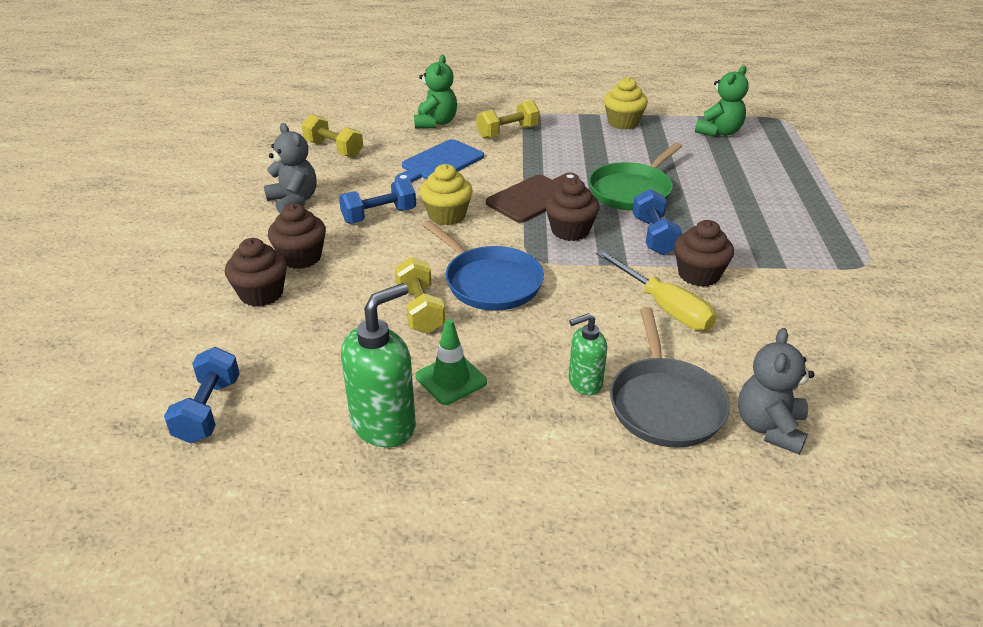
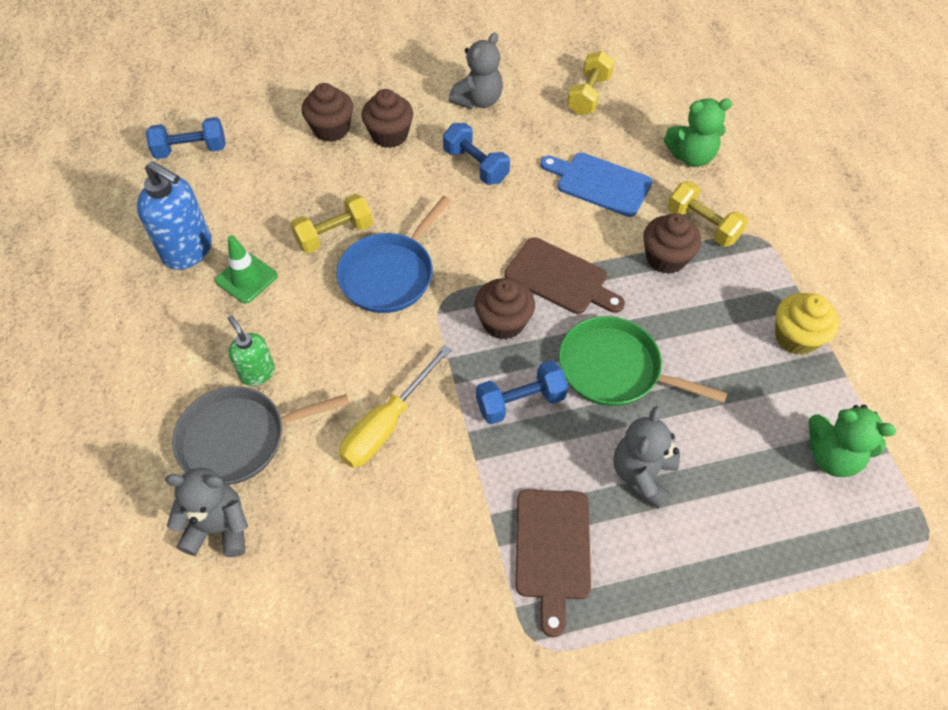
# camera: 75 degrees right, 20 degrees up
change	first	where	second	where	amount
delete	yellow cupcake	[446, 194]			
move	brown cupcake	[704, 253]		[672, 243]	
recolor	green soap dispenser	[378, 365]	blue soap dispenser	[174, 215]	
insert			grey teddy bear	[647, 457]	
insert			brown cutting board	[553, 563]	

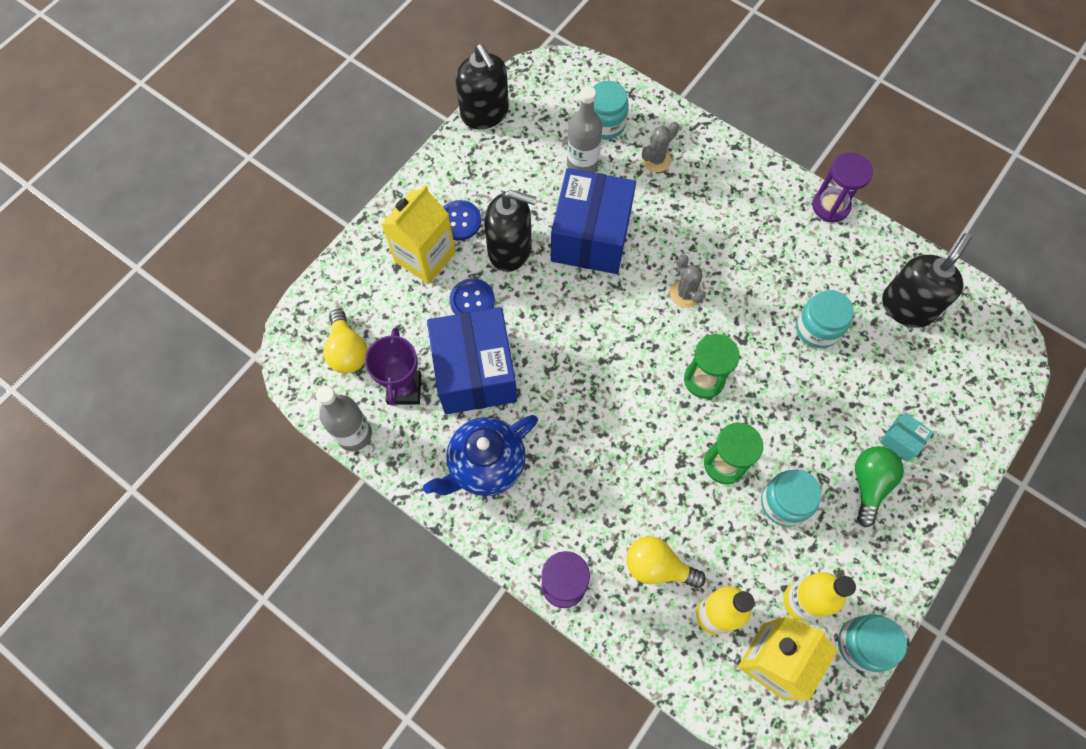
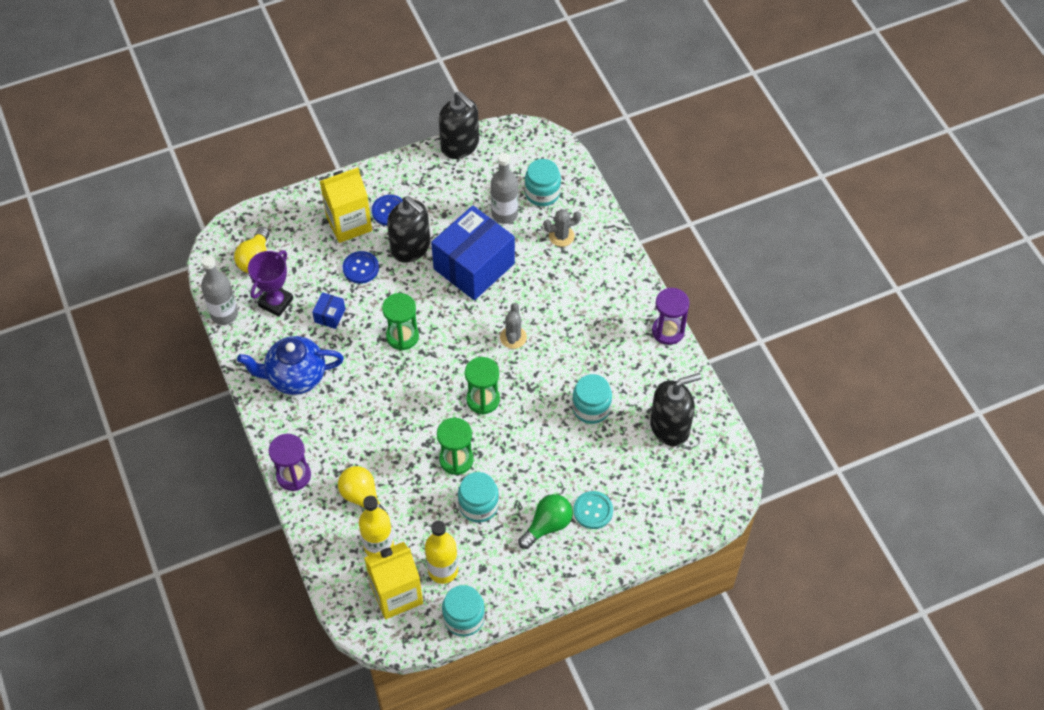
# camera: 30 degrees right, 10 degrees down
change	first	where	second	where	amount
rotate	black soap dispenser	[482, 86]		[459, 125]	45 degrees counterclockwise
resize	blue box	[472, 360]		[328, 310]	x0.41
replace	turquoise box	[907, 437]	turquoise button	[593, 510]	
insert			green hourglass	[400, 321]	

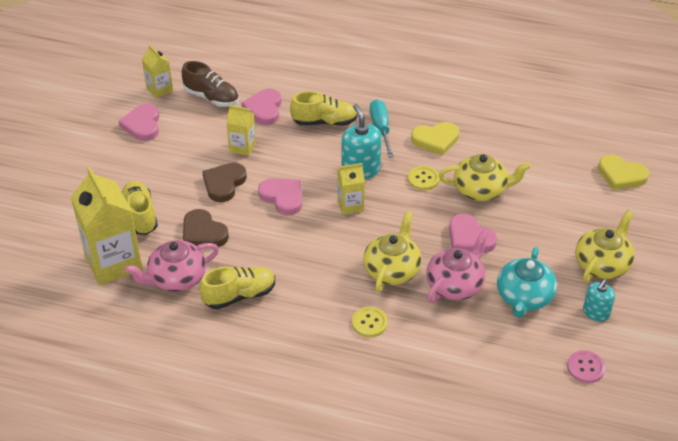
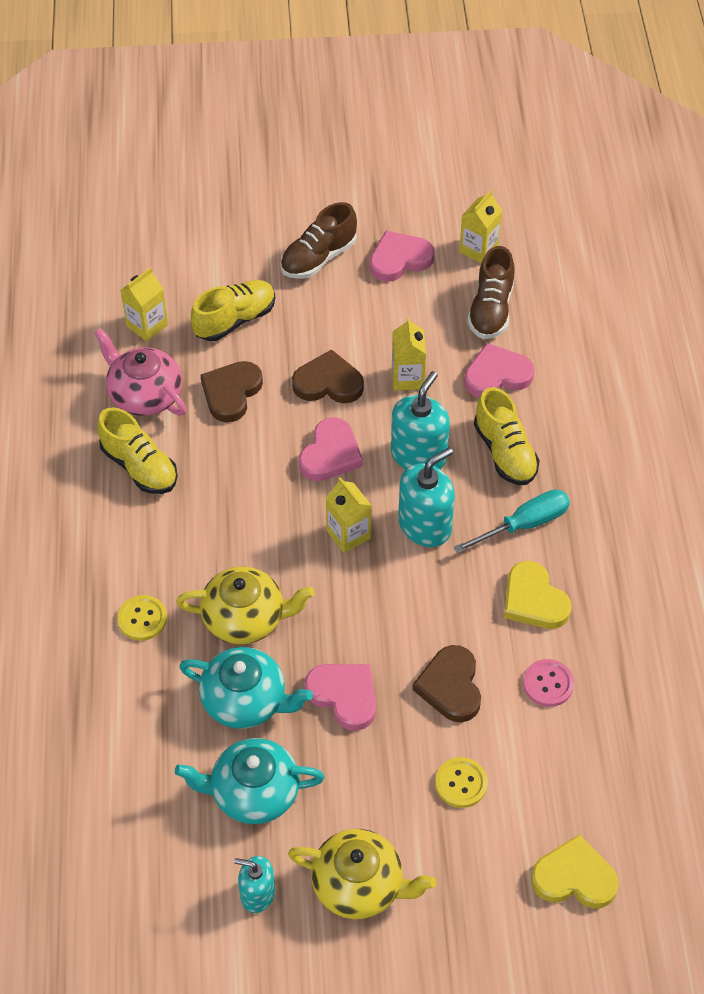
# camera: 70 degrees right, 10 degrees up
change	first	where	second	where	amount
replace	yellow teapot	[485, 177]	brown heart	[447, 683]	
rotate	yellow heart	[623, 172]		[575, 871]	90 degrees clockwise
move	yellow button	[424, 178]		[461, 782]	
resize	yellow carton	[107, 226]		[144, 304]	x0.51
rotate	pink heart	[473, 233]		[340, 697]	105 degrees clockwise
recolor	pink teapot	[457, 266]	turquoise teapot	[246, 688]	
move	pink button	[586, 366]		[548, 683]	
insert			brown shoe	[318, 240]	
insert			turquoise soap dispenser	[420, 420]	

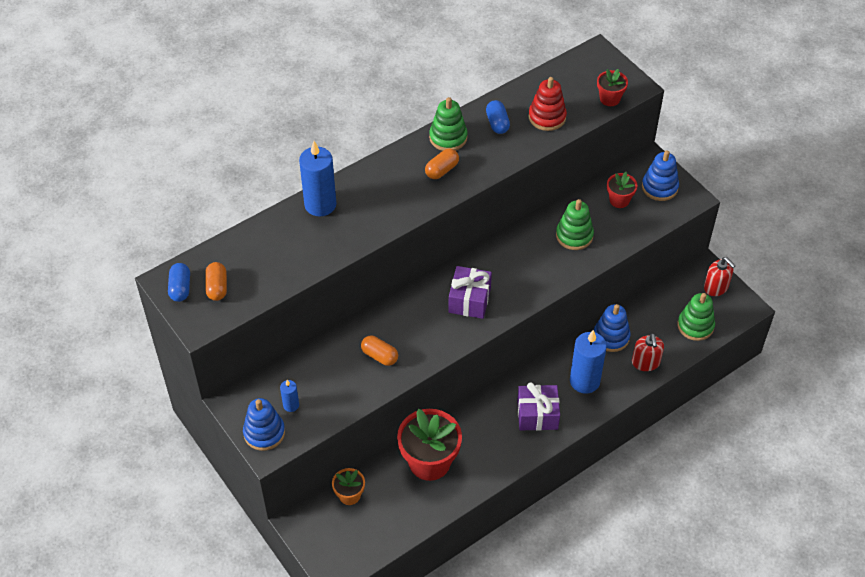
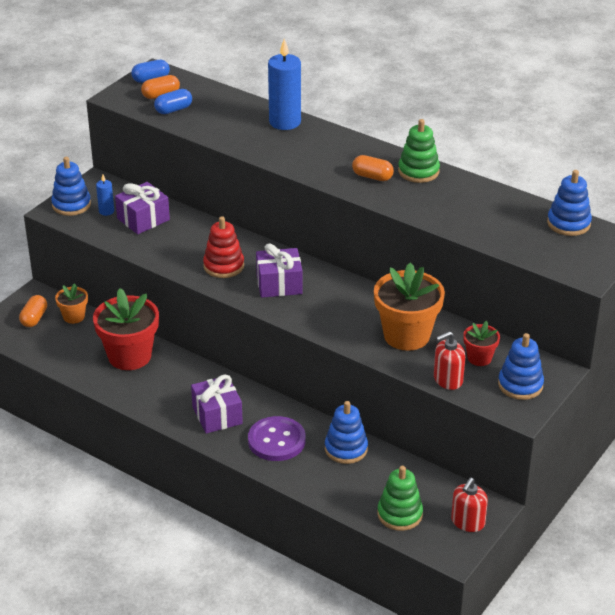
# camera: 70 degrees right, 15 degrees down
change	first	where	second	where	amount
delete	red flower pot	[612, 87]			
move	red stacking toy	[547, 104]		[223, 247]	
move	blue capsule	[498, 117]		[173, 101]	
replace	green stacking toy	[575, 224]	orange flower pot	[409, 307]	
replace	blue candle	[588, 362]	purple button	[277, 438]	
move	red soap dispenser	[648, 352]		[449, 360]	
move	orange capsule	[379, 351]		[33, 311]	
insert			blue stacking toy	[569, 203]	
insert			purple gift	[142, 208]	

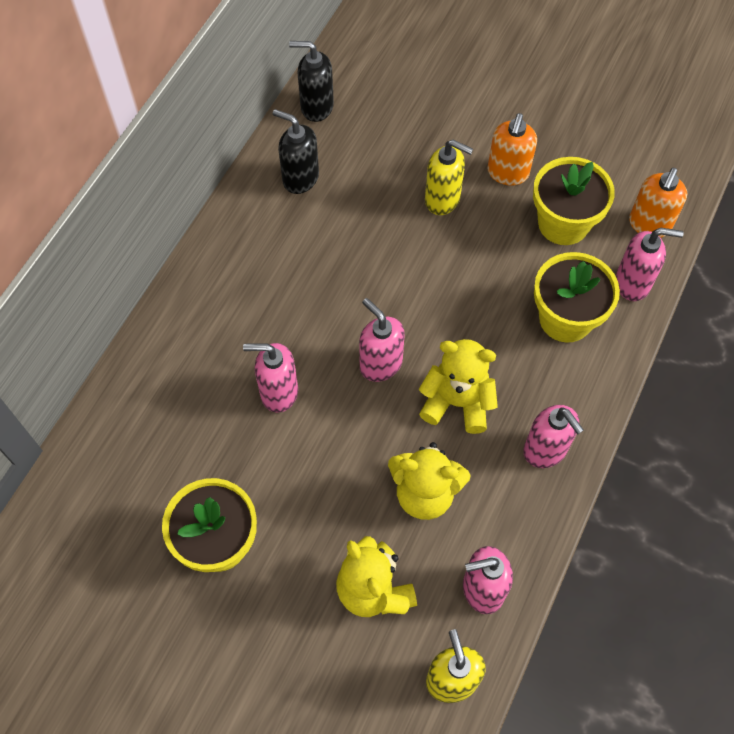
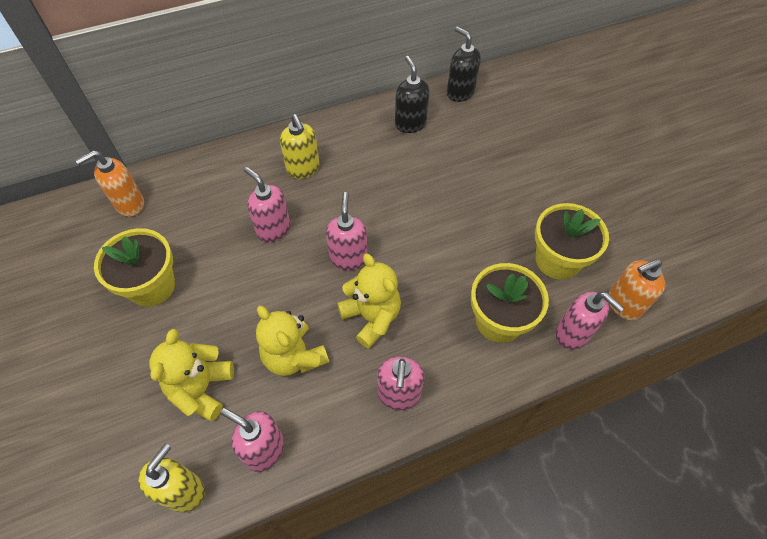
# camera: 40 degrees right, 5 degrees down
change	first	where	second	where	amount
move	orange soap dispenser	[512, 149]		[110, 183]	
move	yellow soap dispenser	[449, 177]		[300, 146]	

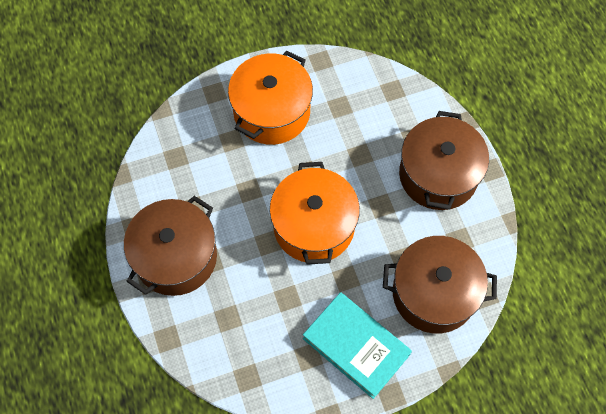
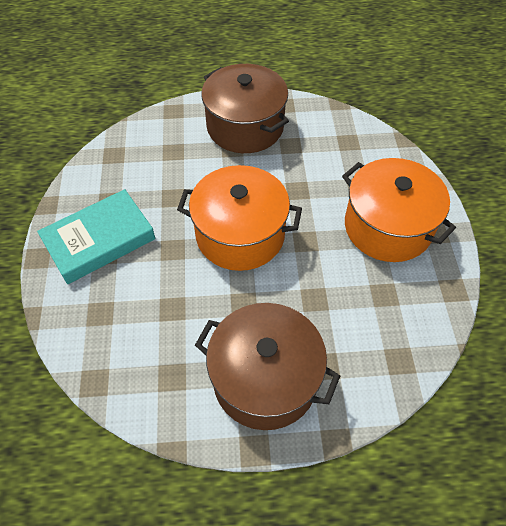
# camera: 105 degrees right, 10 degrees down
change	first	where	second	where	amount
delete	brown pot	[440, 284]			

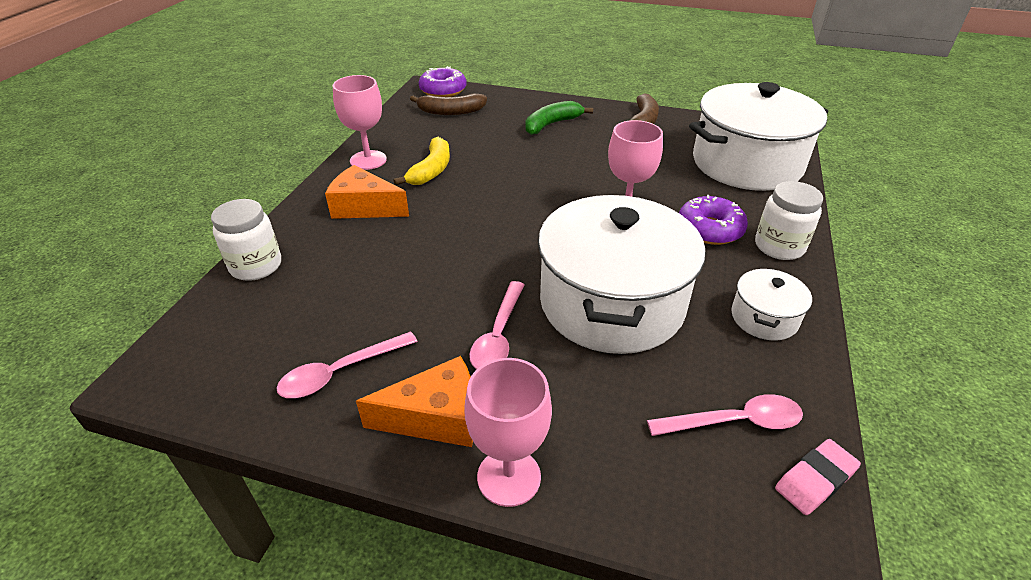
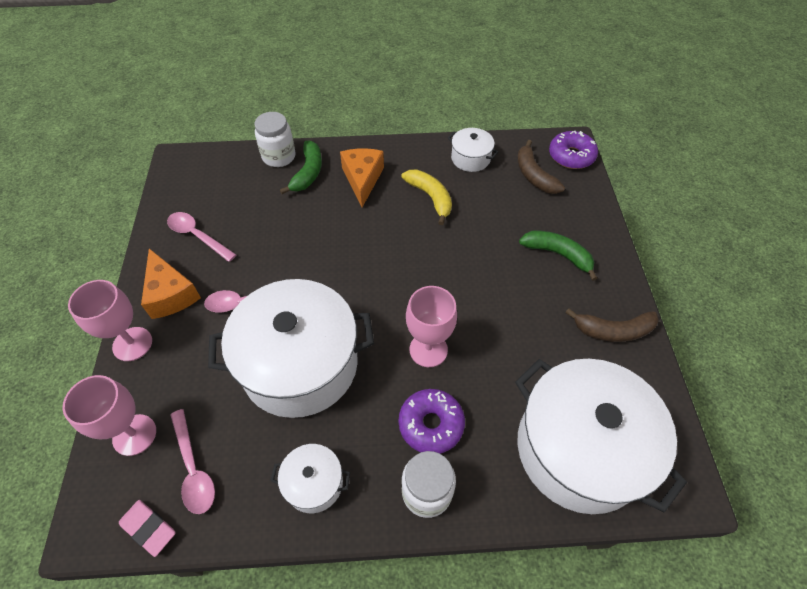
# camera: 70 degrees right, 15 degrees up
change	first	where	second	where	amount
move	pink goblet	[360, 122]		[109, 415]	
rotate	yellow banana	[421, 161]		[426, 197]	120 degrees counterclockwise
insert			white pot	[473, 150]	
insert			green banana	[301, 167]	

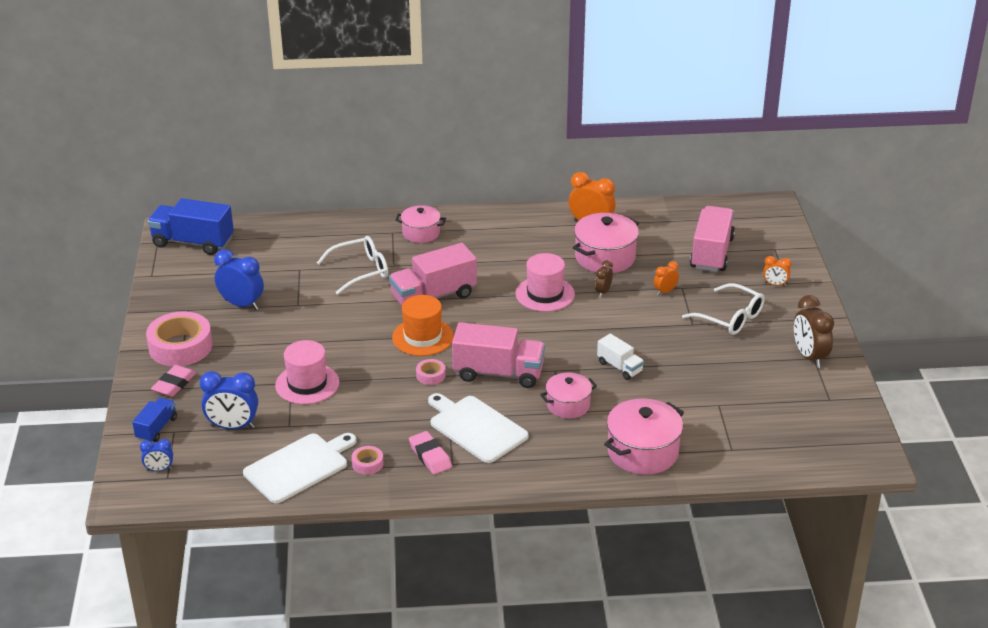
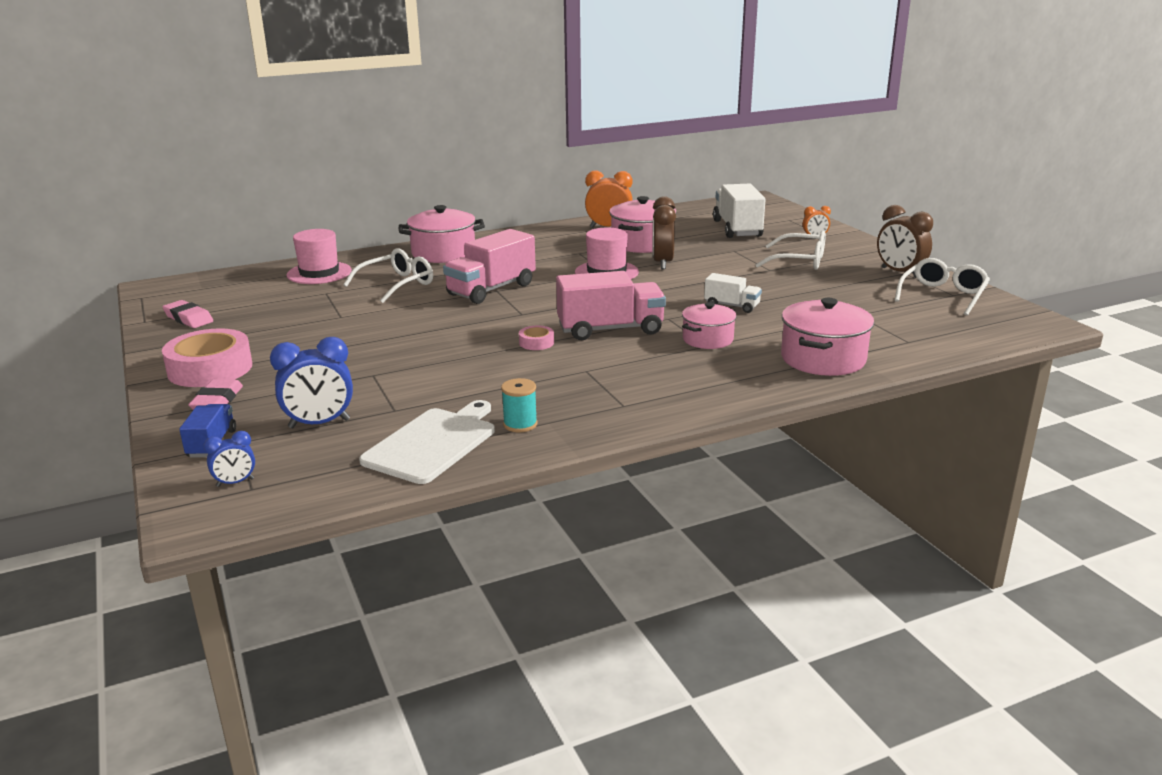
# camera: 20 degrees left, 10 degrees down
change	first	where	second	where	amount
delete	blue truck	[190, 226]			
resize	pink pot	[420, 224]		[442, 234]	x1.57
recolor	pink truck	[712, 239]	white truck	[739, 211]	
delete	blue clock	[239, 279]			
resize	brown clock	[604, 278]		[664, 232]	x1.83
delete	orange clock	[666, 278]			
delete	orange hat	[423, 325]			
move	pink hat	[307, 372]		[319, 256]	
delete	white cutting board	[478, 428]			
move	pink eraser	[430, 453]		[187, 314]	
replace	pink tape	[367, 460]	turquoise spool	[519, 405]	
insert			white glasses	[942, 286]	

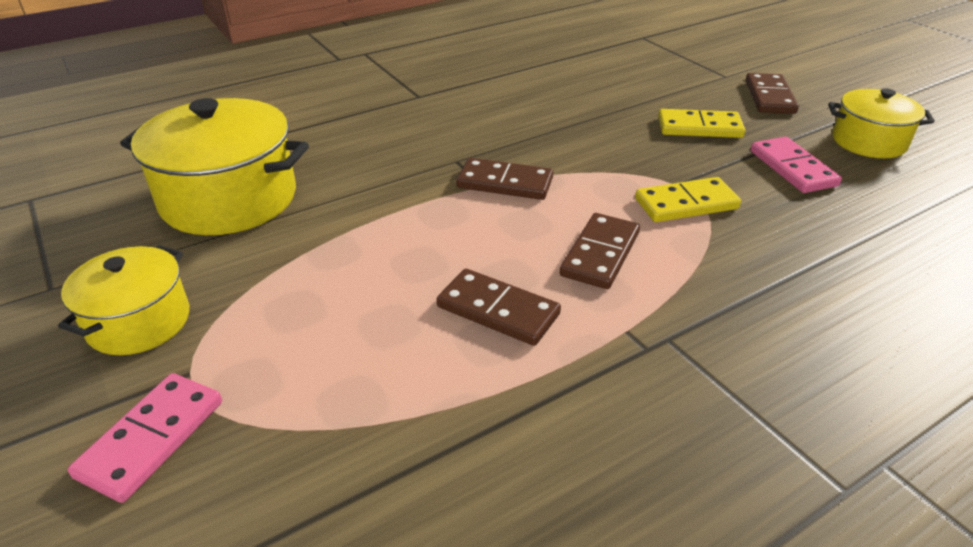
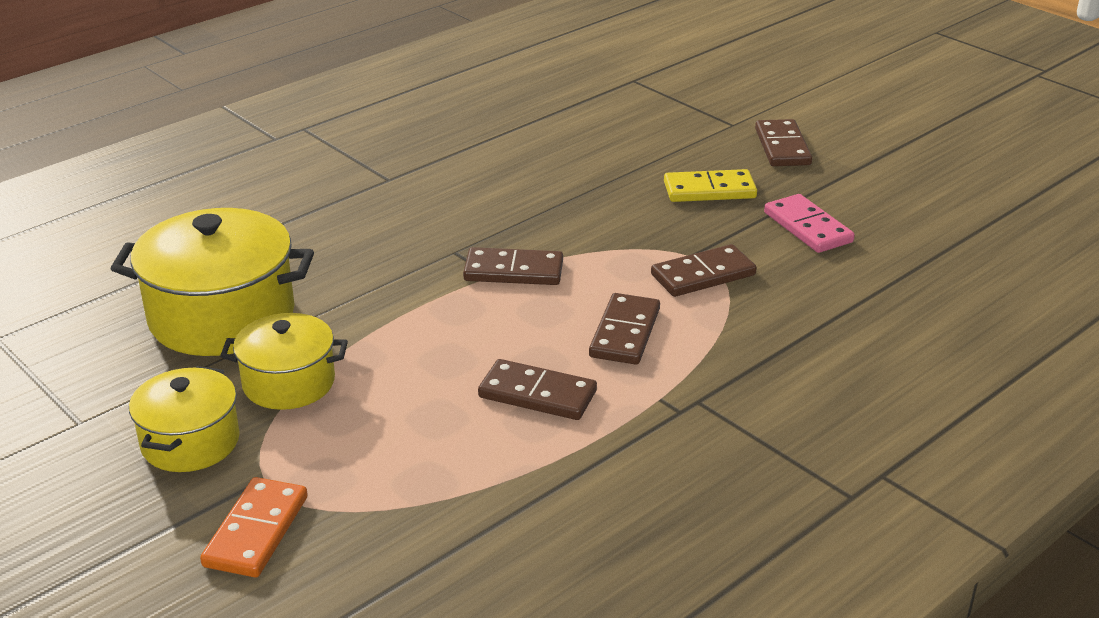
# camera: 10 degrees left, 5 degrees down
change	first	where	second	where	amount
move	yellow pot	[881, 123]		[284, 361]	
recolor	yellow domino	[688, 199]	brown domino	[704, 270]	
recolor	pink domino	[145, 438]	orange domino	[254, 527]	

